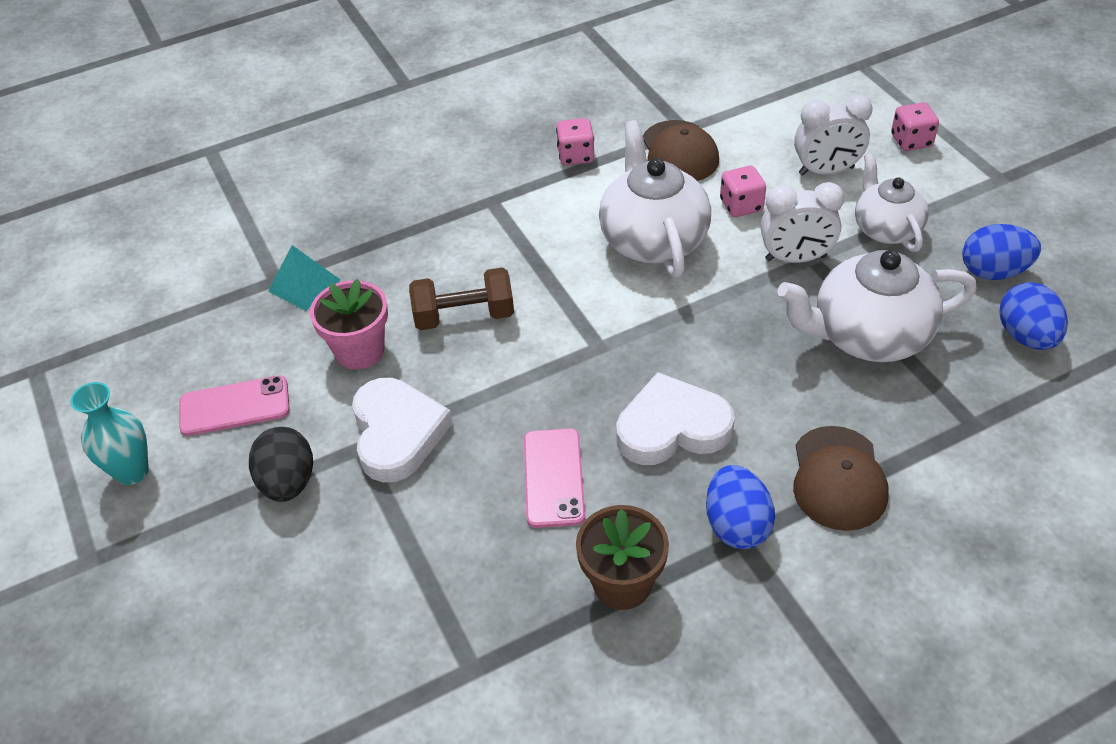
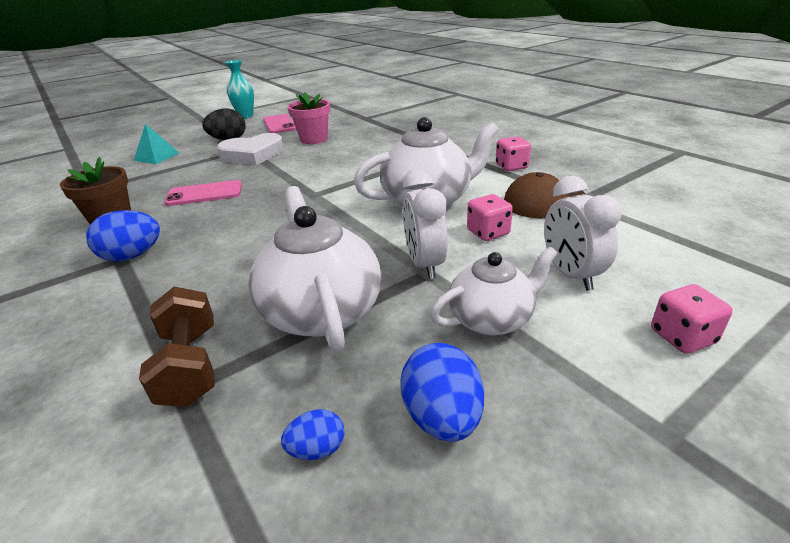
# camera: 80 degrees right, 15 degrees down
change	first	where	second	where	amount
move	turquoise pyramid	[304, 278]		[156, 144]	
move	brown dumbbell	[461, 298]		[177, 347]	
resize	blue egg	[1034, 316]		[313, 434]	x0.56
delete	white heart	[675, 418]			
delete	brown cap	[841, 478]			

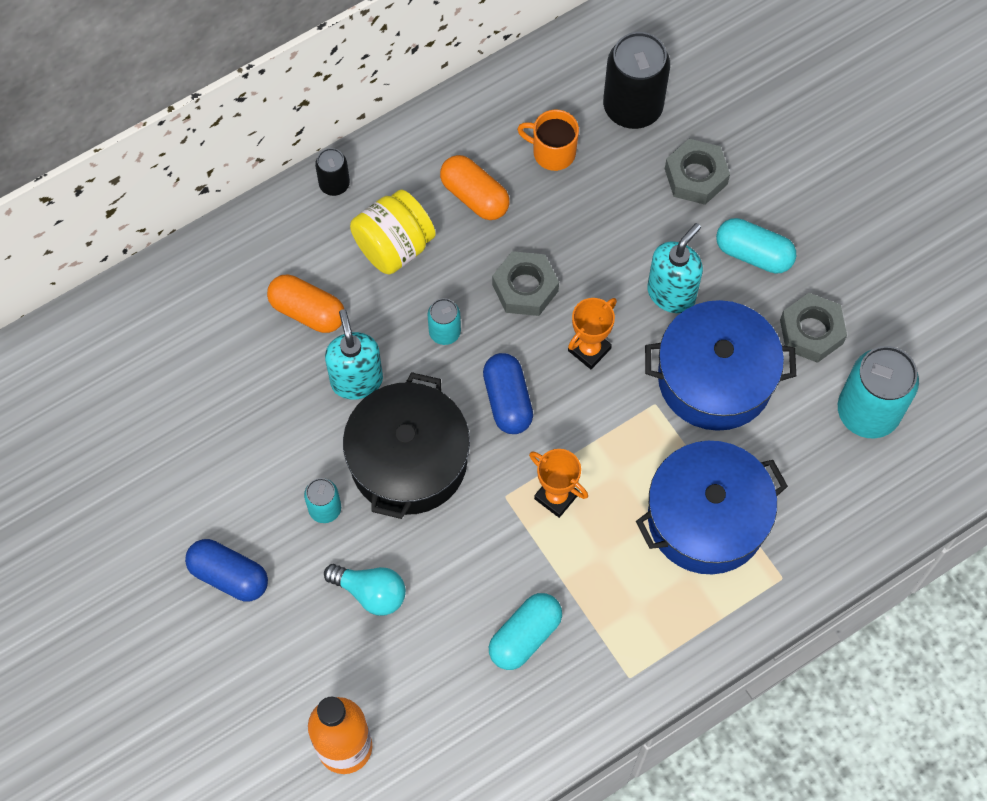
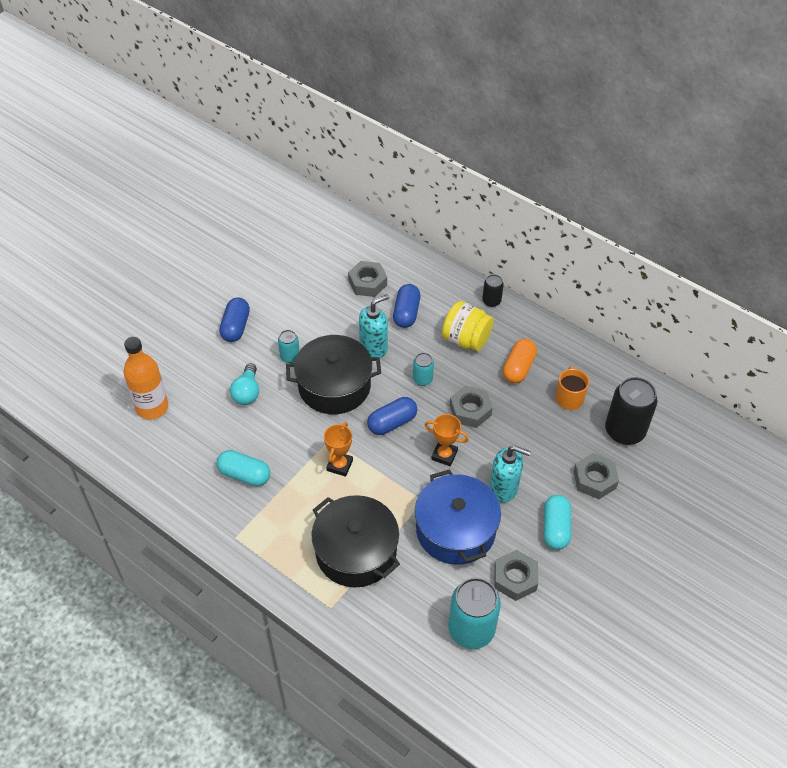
# camera: 70 degrees right, 15 degrees down
change	first	where	second	where	amount
recolor	orange capsule	[305, 304]	blue capsule	[406, 306]	
recolor	blue pot	[712, 507]	black pot	[355, 541]	
insert			grey nut	[367, 279]	

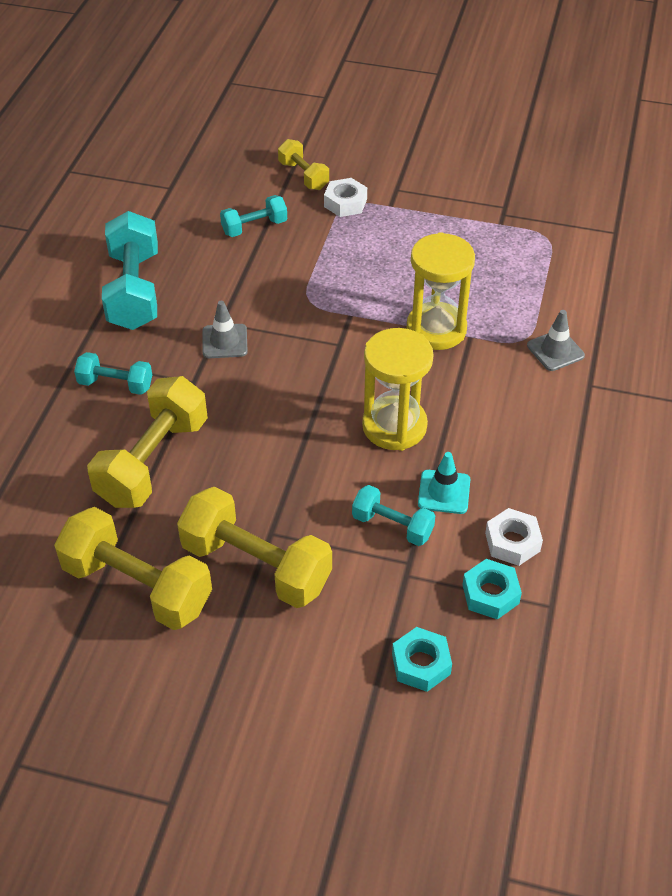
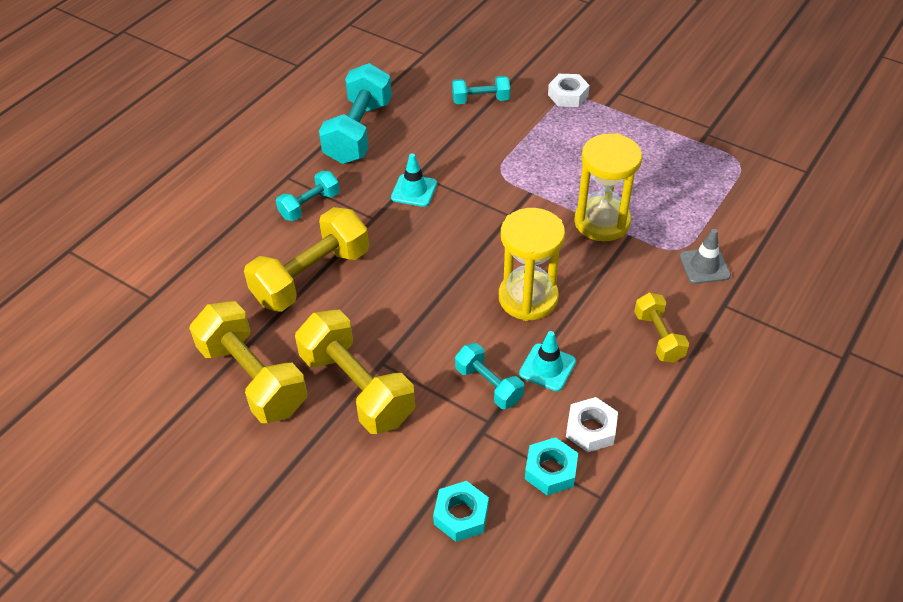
# camera: 20 degrees right, 0 degrees up
change	first	where	second	where	amount
move	yellow dumbbell	[303, 164]		[661, 328]	
recolor	grey traffic cone	[225, 329]	turquoise traffic cone	[414, 180]	
rotate	turquoise dumbbell	[113, 373]		[308, 196]	75 degrees counterclockwise

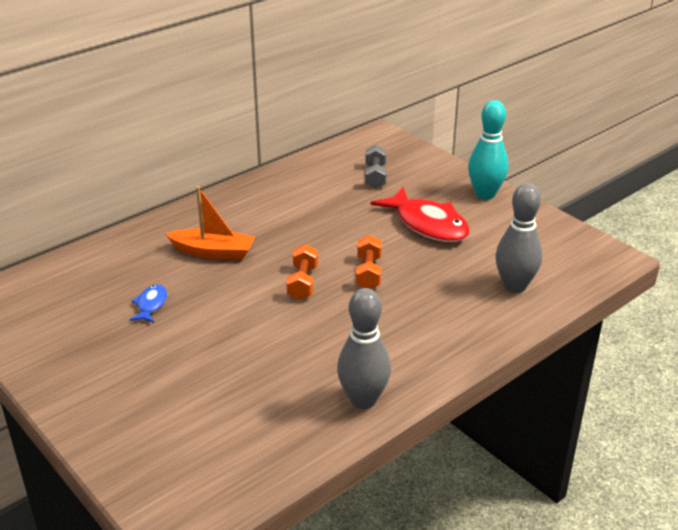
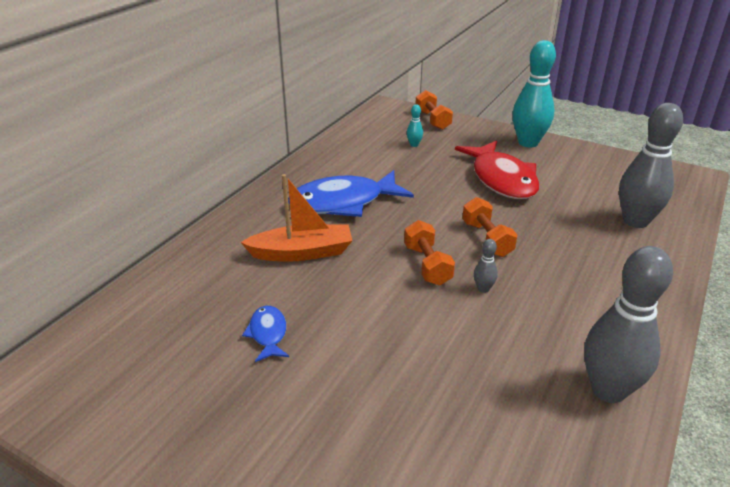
# camera: 20 degrees left, 0 degrees up
change	first	where	second	where	amount
replace	grey dumbbell	[376, 167]	turquoise bowling pin	[415, 125]	
rotate	red fish	[420, 214]		[497, 170]	45 degrees clockwise
insert			orange dumbbell	[434, 110]	
insert			blue fish	[351, 193]	
insert			grey bowling pin	[486, 266]	

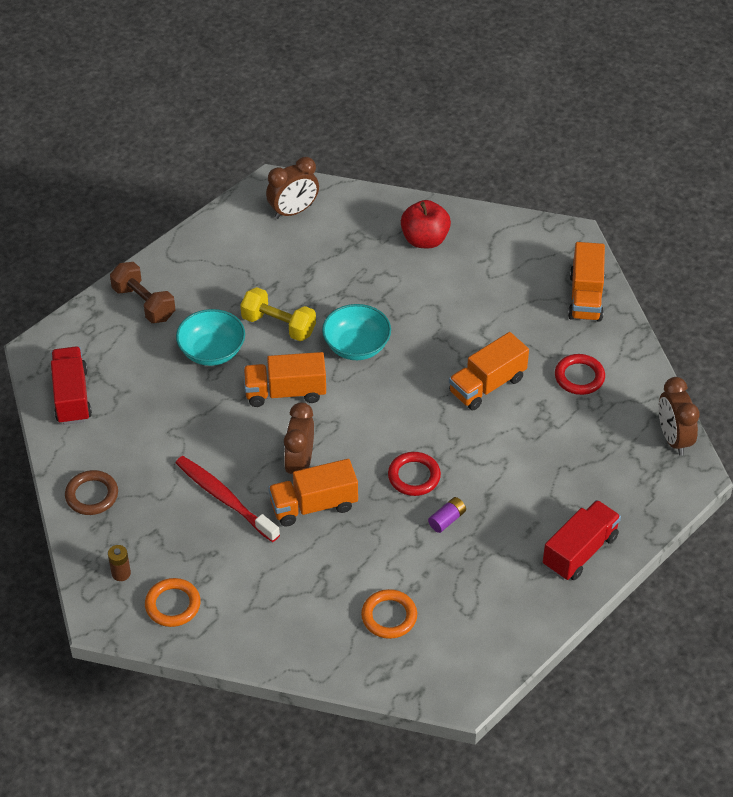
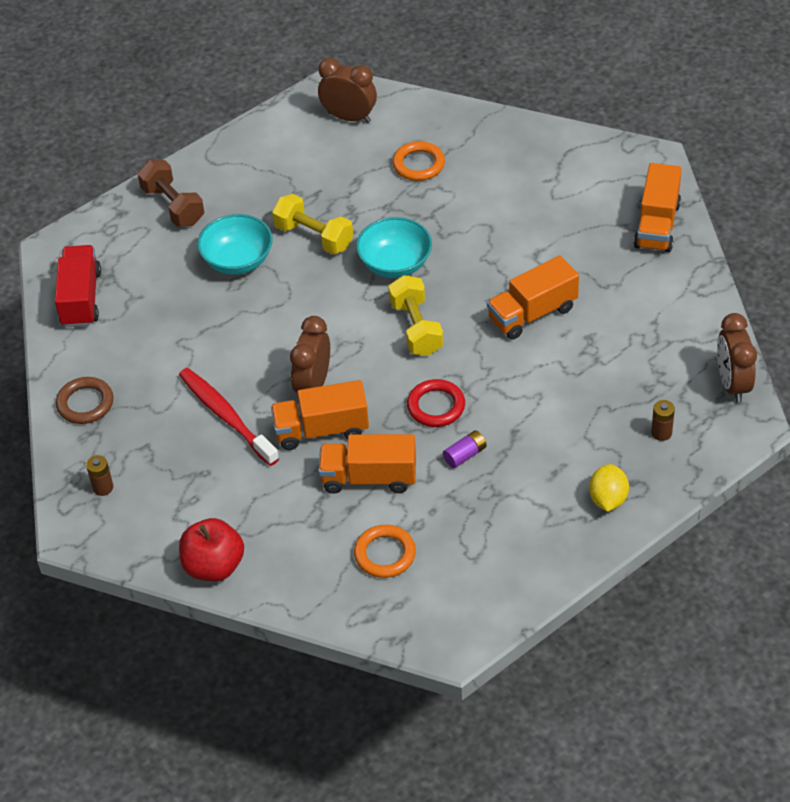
# camera: 10 degrees right, 0 degrees up
change	first	where	second	where	amount
rotate	brown clock	[292, 188]		[347, 90]	135 degrees counterclockwise
move	red apple	[426, 224]		[211, 550]	
move	orange truck	[284, 379]		[367, 464]	
delete	red ring	[580, 374]			
replace	red truck	[582, 540]	yellow lemon	[609, 488]	
move	orange ring	[173, 602]		[418, 161]	
insert			yellow dumbbell	[416, 315]	
insert			brown battery	[663, 420]	

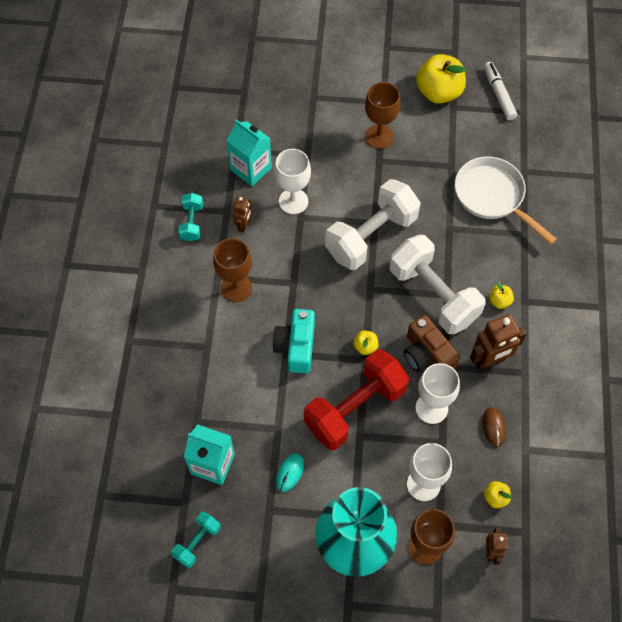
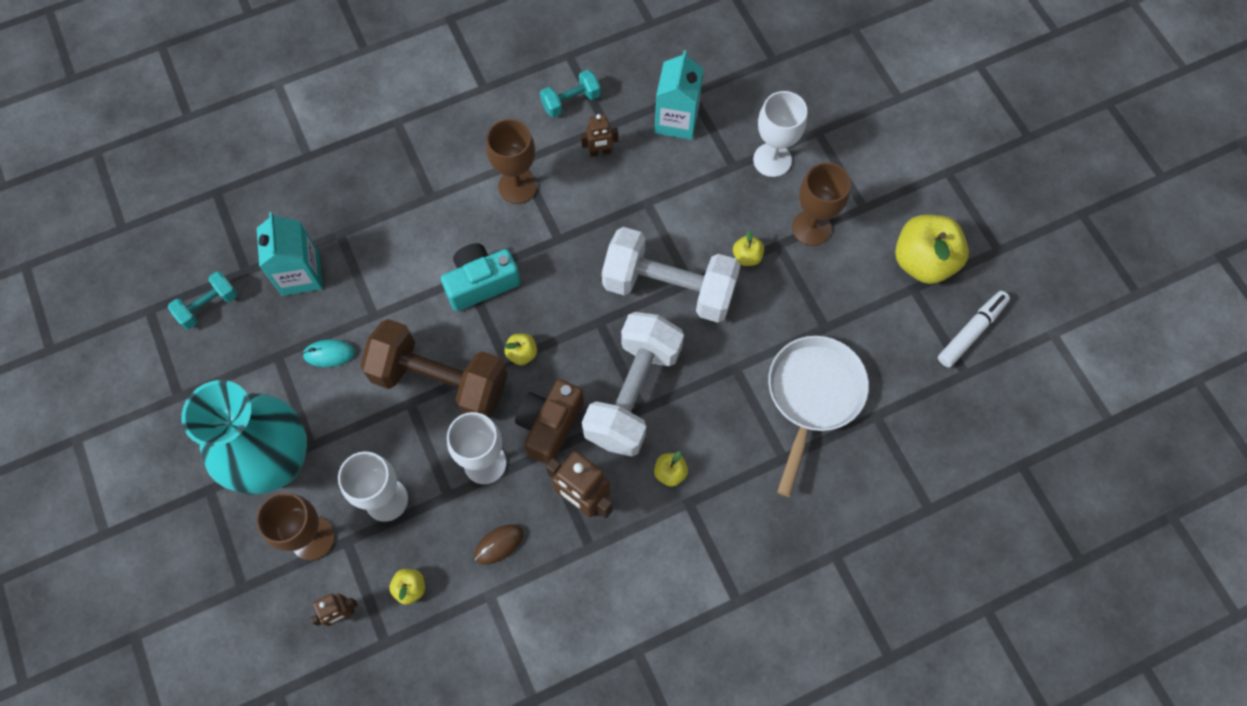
# camera: 60 degrees right, 5 degrees up
change	first	where	second	where	amount
move	white goblet	[292, 181]		[780, 134]	
recolor	red dumbbell	[356, 399]	brown dumbbell	[433, 368]	
rotate	turquoise dumbbell	[196, 540]		[202, 300]	45 degrees counterclockwise
insert			yellow apple	[748, 248]	

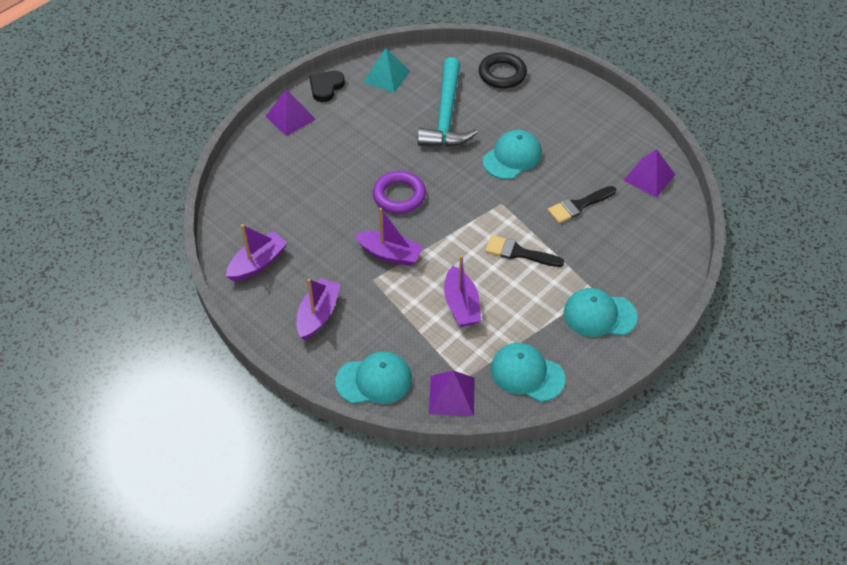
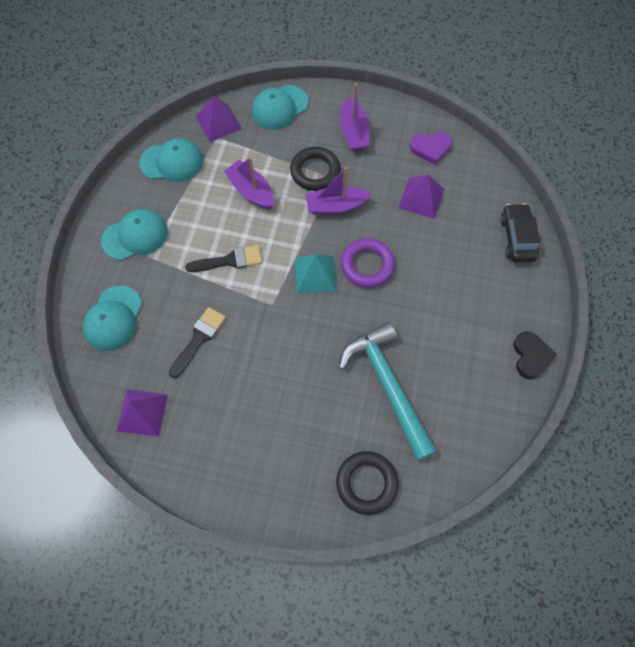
# camera: 150 degrees right, 15 degrees up
change	first	where	second	where	amount
move	turquoise pyramid	[387, 70]		[315, 273]	
move	purple pyramid	[290, 112]		[421, 197]	
move	turquoise cap	[512, 154]		[112, 318]	
replace	purple boat	[256, 252]	purple heart	[431, 148]	
insert			black ring	[315, 169]	
insert			black car	[520, 232]	

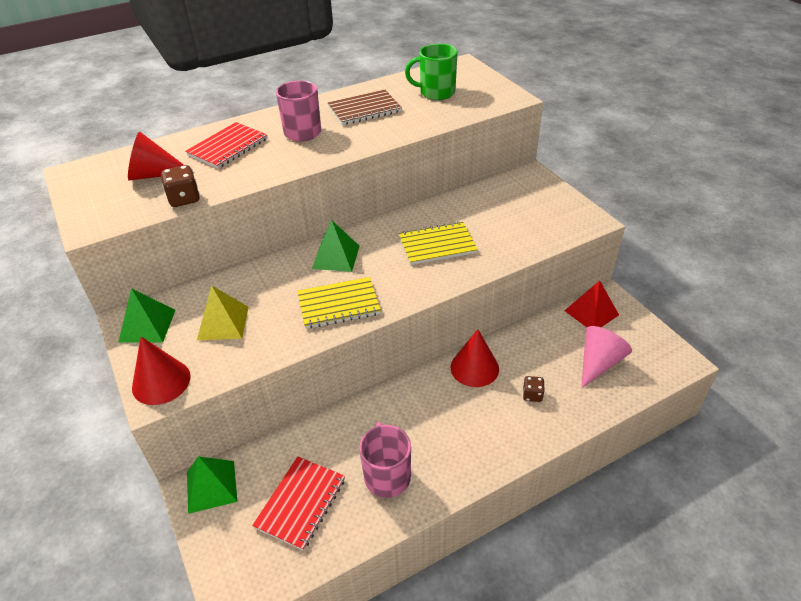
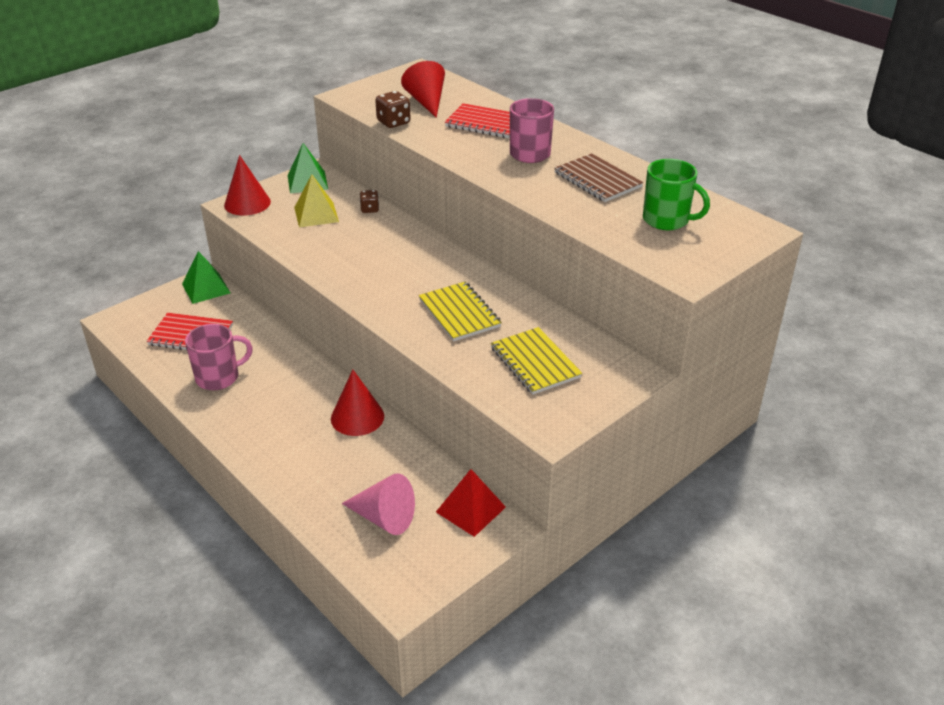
# camera: 75 degrees right, 5 degrees down
change	first	where	second	where	amount
rotate	green mug	[431, 72]		[676, 194]	135 degrees clockwise
delete	green pyramid	[336, 246]			
move	yellow notebook	[339, 303]		[536, 361]	
move	brown dice	[534, 389]		[369, 201]	

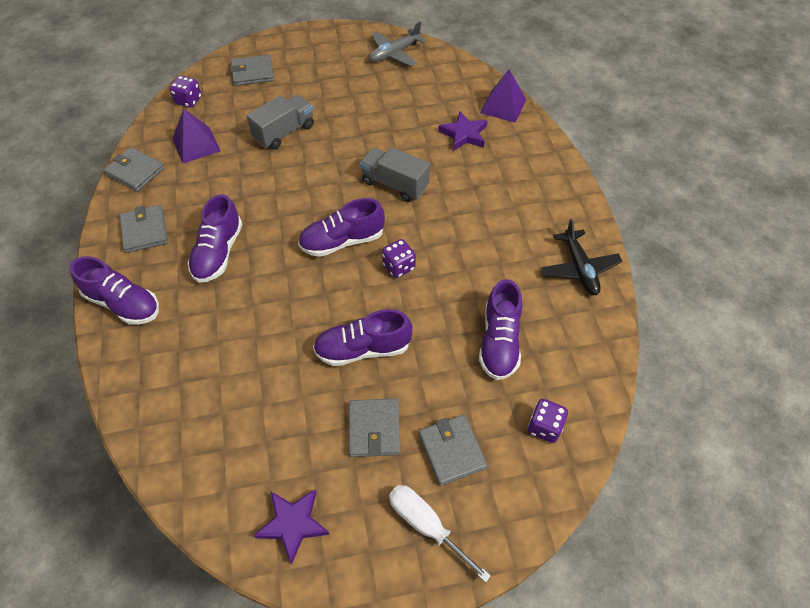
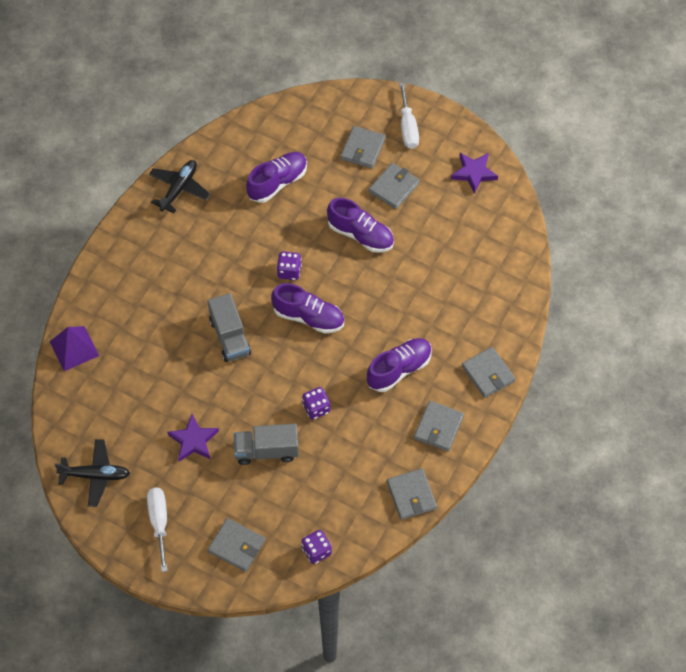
# camera: 140 degrees left, 5 degrees up
change	first	where	second	where	amount
recolor	grey plane	[397, 44]	black plane	[92, 473]	
delete	purple pyramid	[196, 135]			
move	purple star	[463, 131]		[193, 438]	
replace	purple shoe	[114, 290]	grey wallet	[488, 372]	
move	purple dice	[548, 421]		[316, 403]	
insert			white screwdriver	[157, 530]	

